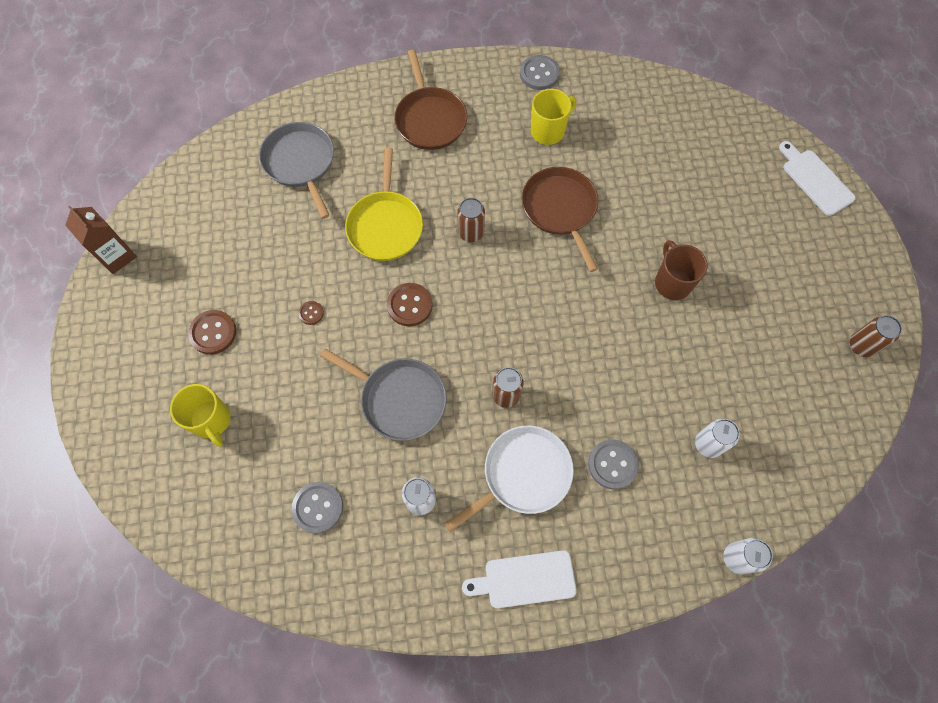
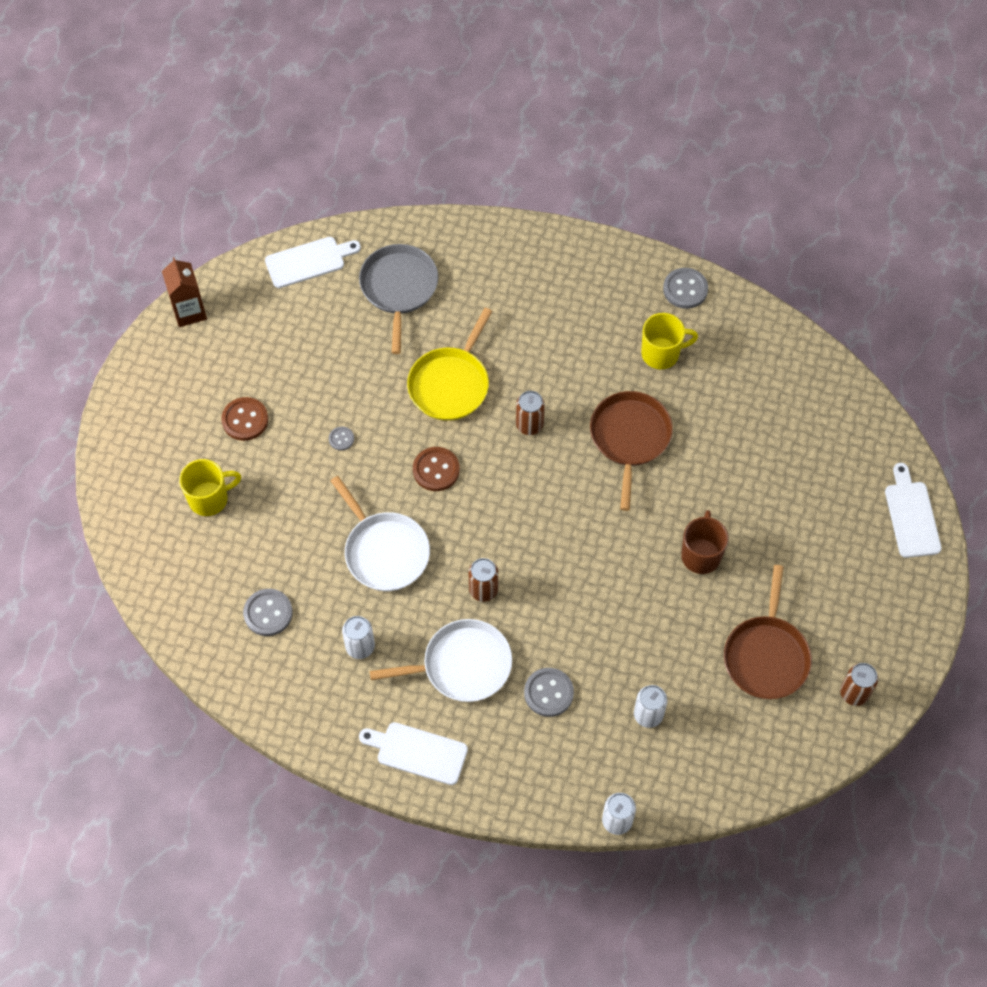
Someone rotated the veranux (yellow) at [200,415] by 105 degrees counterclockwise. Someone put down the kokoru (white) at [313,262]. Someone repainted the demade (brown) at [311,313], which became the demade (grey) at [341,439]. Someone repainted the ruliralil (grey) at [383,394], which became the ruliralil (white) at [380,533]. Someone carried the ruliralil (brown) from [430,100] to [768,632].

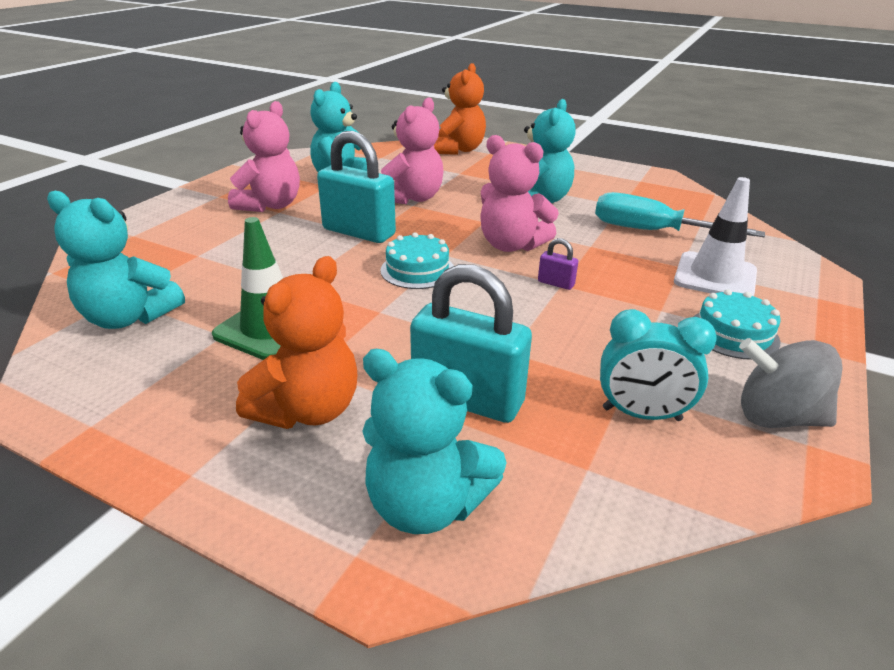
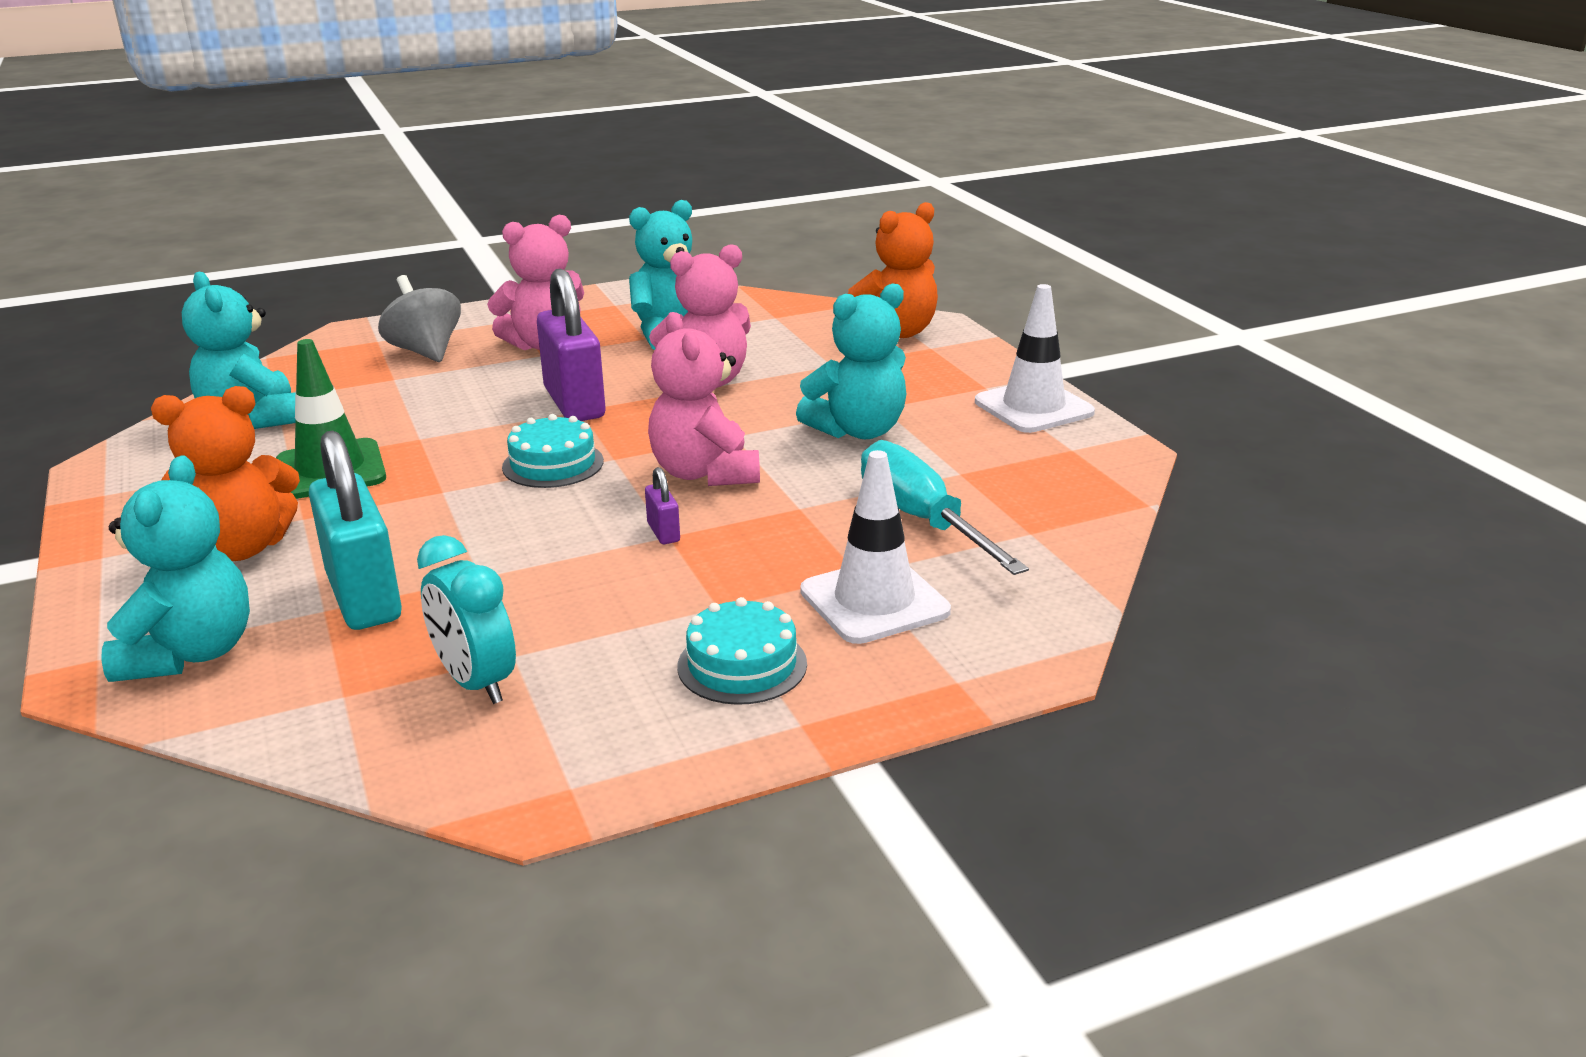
Someone rotated the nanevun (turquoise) at [434,441] by 150 degrees counterclockwise. Someone carried the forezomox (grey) from [791,383] to [419,318]. Someone repainted the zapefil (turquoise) at [356,187], which became the zapefil (purple) at [571,345]. Someone put down the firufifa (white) at [1035,358].

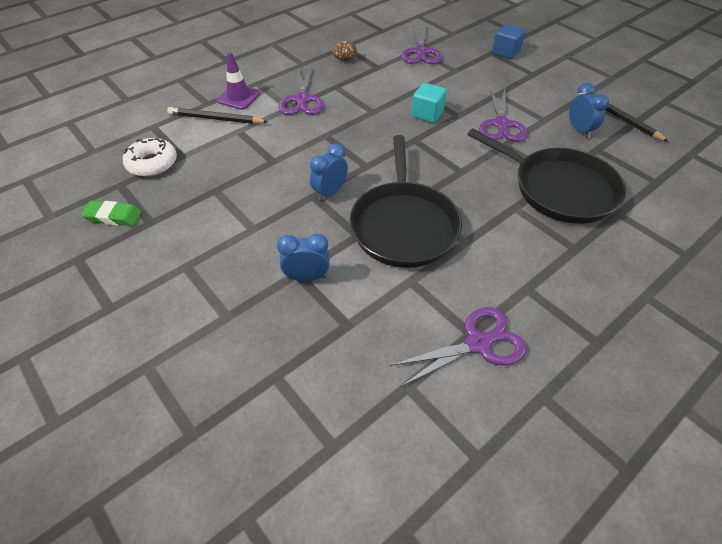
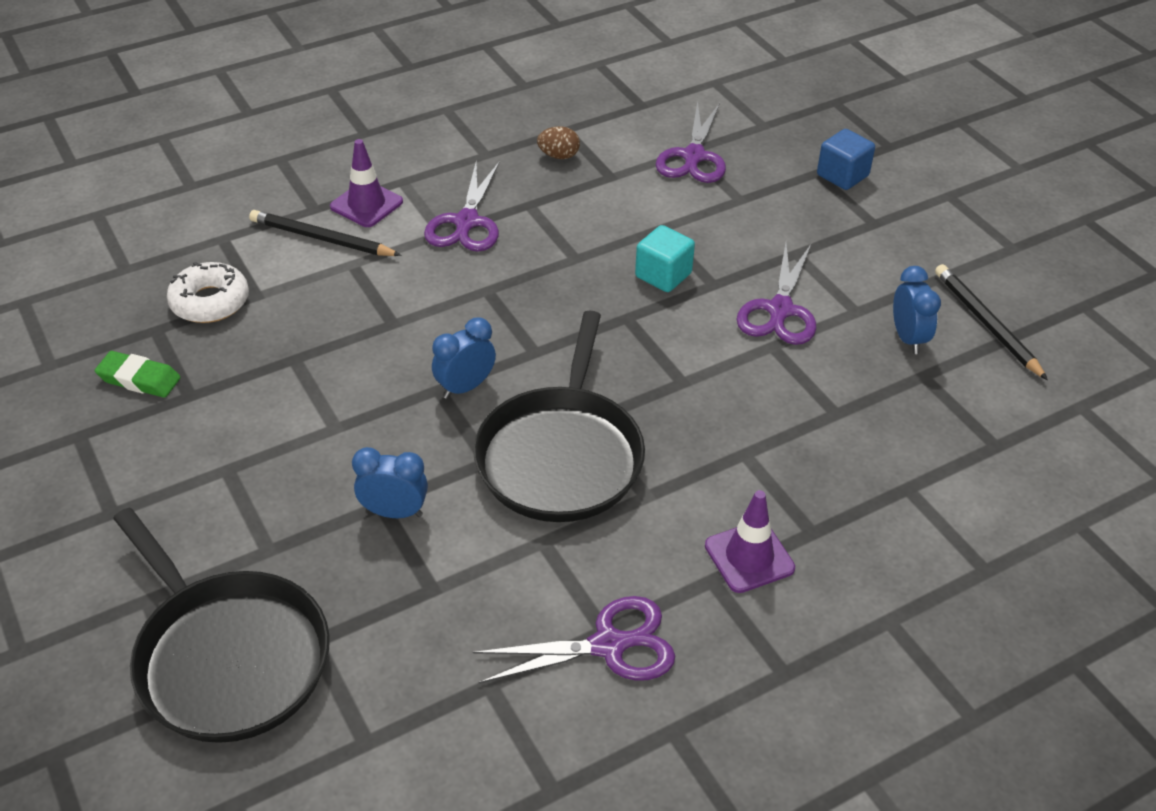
Someone carried the ruliralil (black) from [546,176] to [221,625]. Someone put down the firufifa (purple) at [750,541].

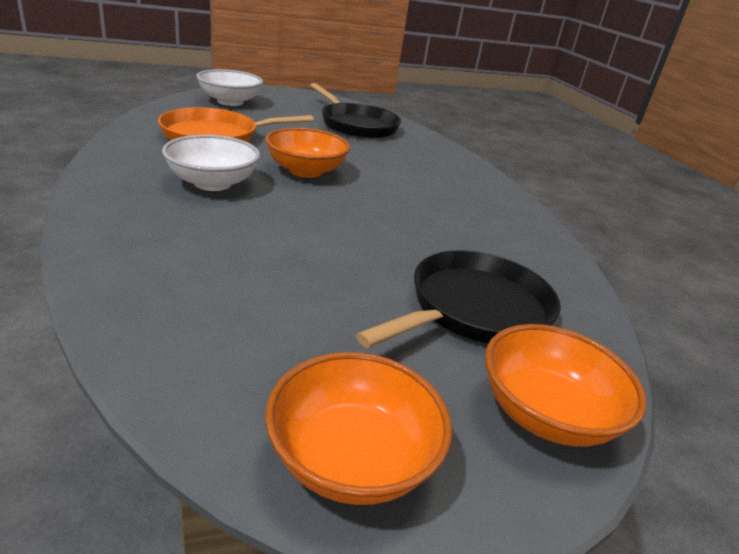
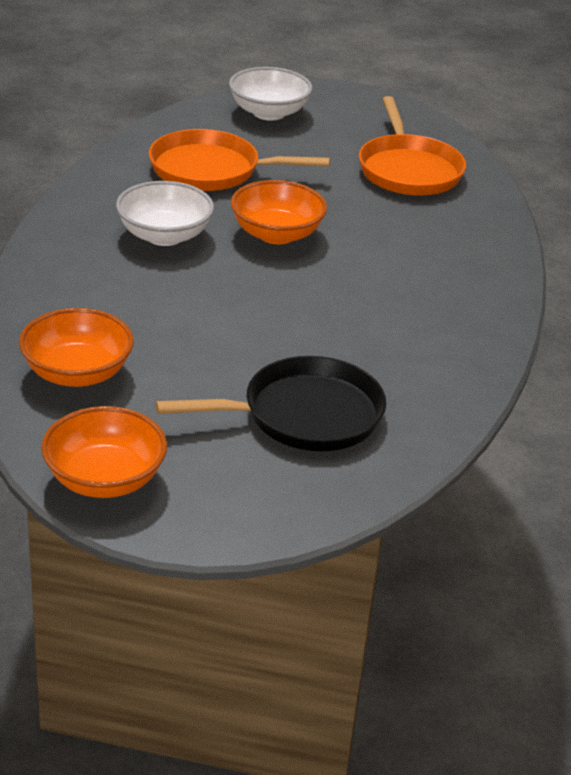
Someone carried the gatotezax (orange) from [566,385] to [76,347]. Someone repainted the ruliralil (black) at [355,110], which became the ruliralil (orange) at [412,146].

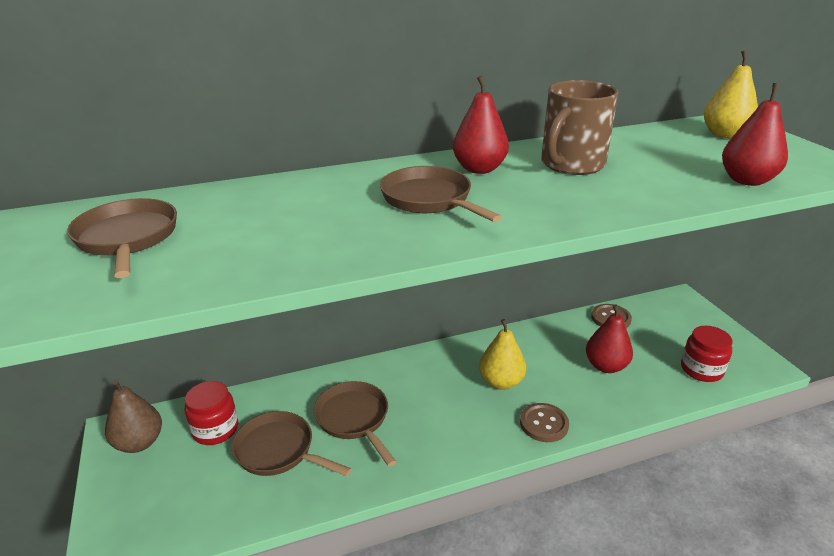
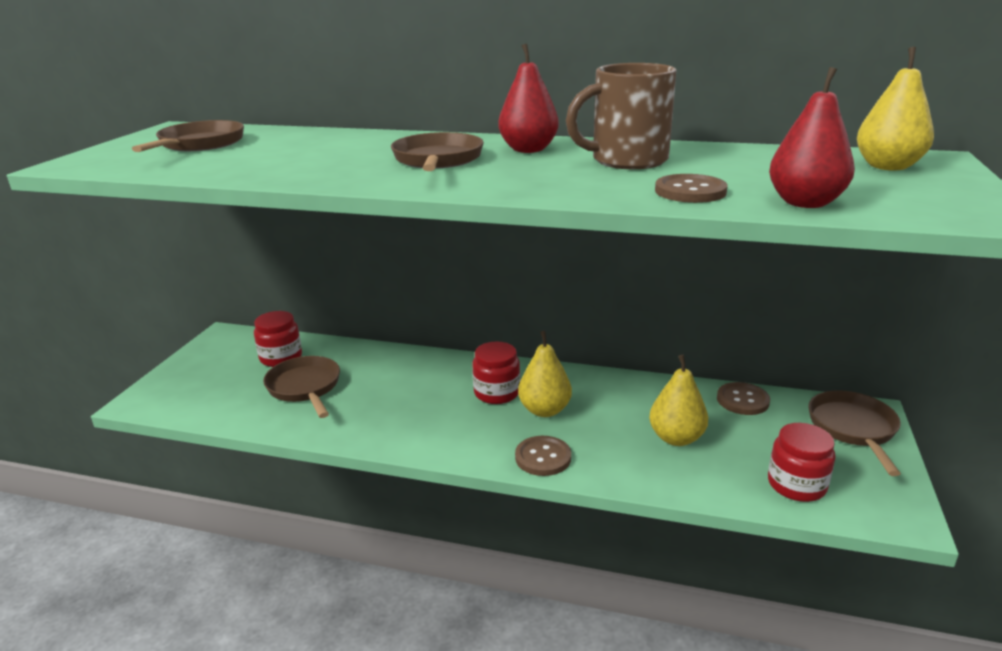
Someone put down the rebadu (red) at [496,372]. Someone repainted the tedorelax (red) at [609,338], which became the tedorelax (yellow) at [678,400]. Someone put down the demade (brown) at [691,188]. Someone carried the ruliralil (brown) from [355,423] to [855,433]. Someone took away the tedorelax (brown) at [133,416].

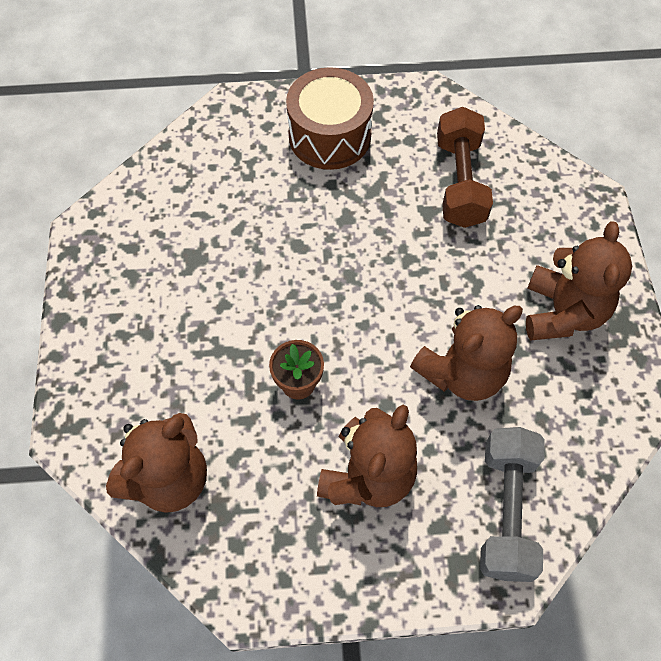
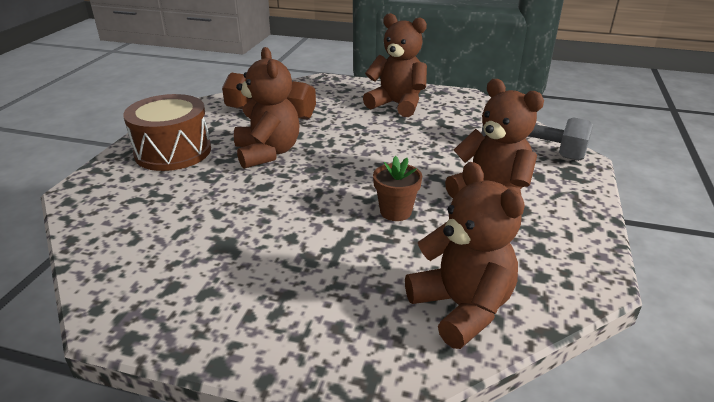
Someone carried the nanevun (brown) from [466,353] to [267,108].

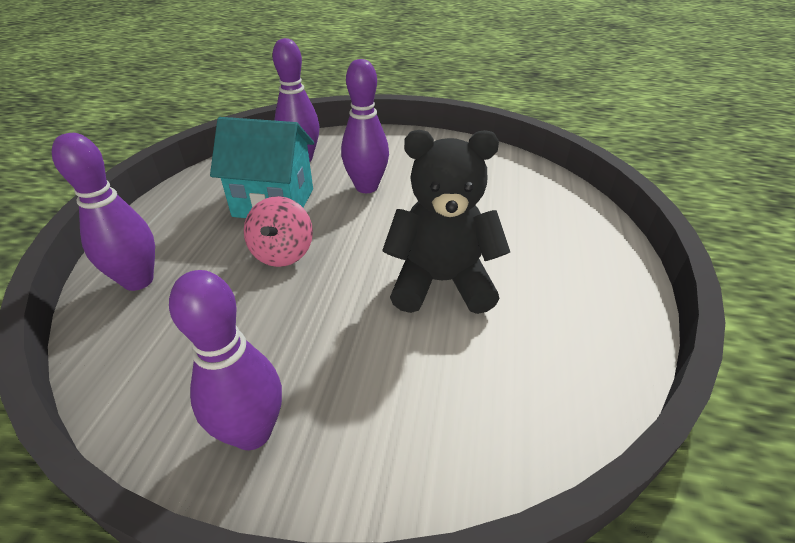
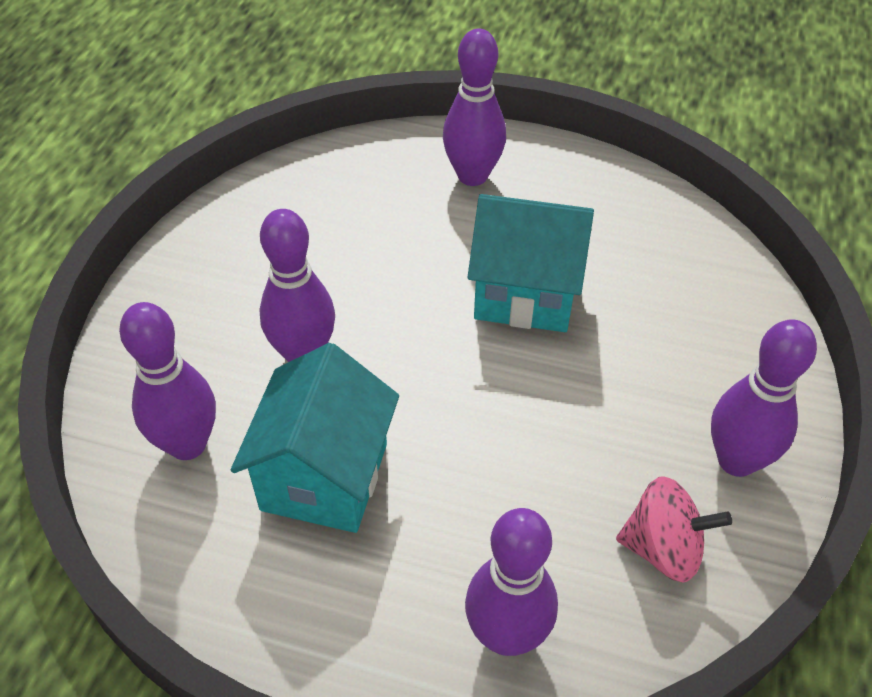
Someone put down the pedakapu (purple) at [474,107]. Someone swapped the nanevun (black) at [446,222] for the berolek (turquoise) at [530,263]. Someone carried the forezomox (pink) from [278,231] to [674,529].

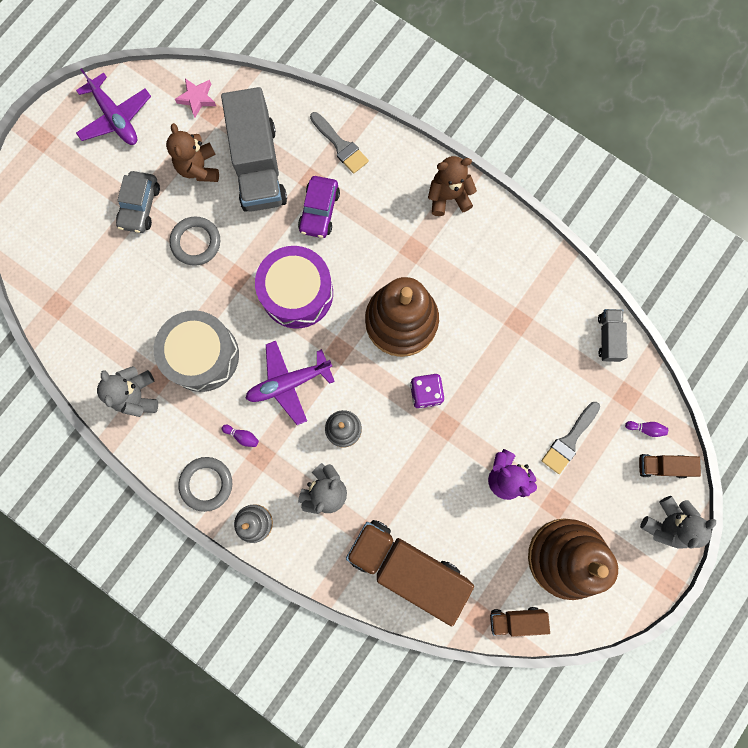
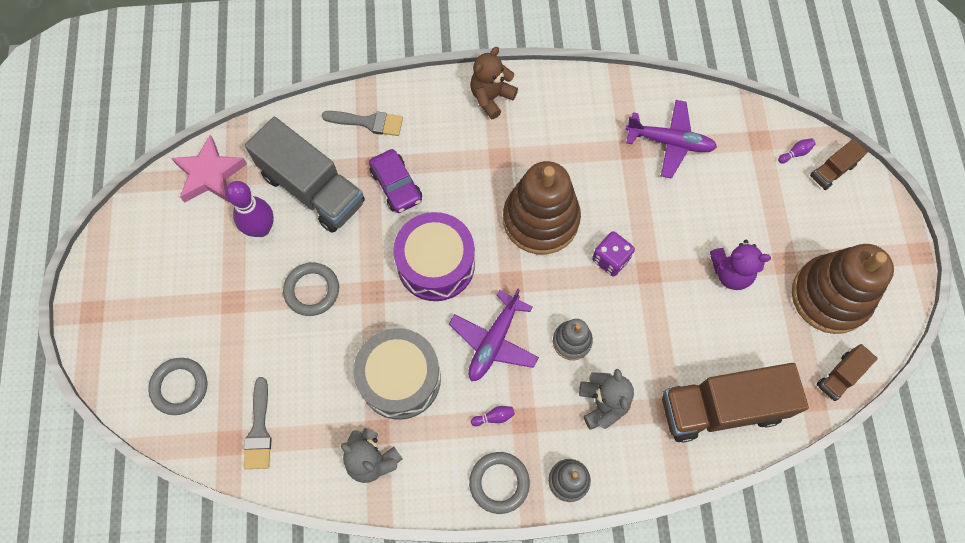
Someone put down the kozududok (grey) at [177,386]. Someone scaled the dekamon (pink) at [195,97] by 1.65. Someone swapped the nanevun (brown) at [192,152] for the pedakapu (purple) at [249,209]. Someone carried the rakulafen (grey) from [570,438] to [258,423]. Someone carried the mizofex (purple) from [113,106] to [671,139]. Someone took away the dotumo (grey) at [138,202]. Someone took away the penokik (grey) at [612,335]. Someone took away the nanevun (grey) at [678,522].

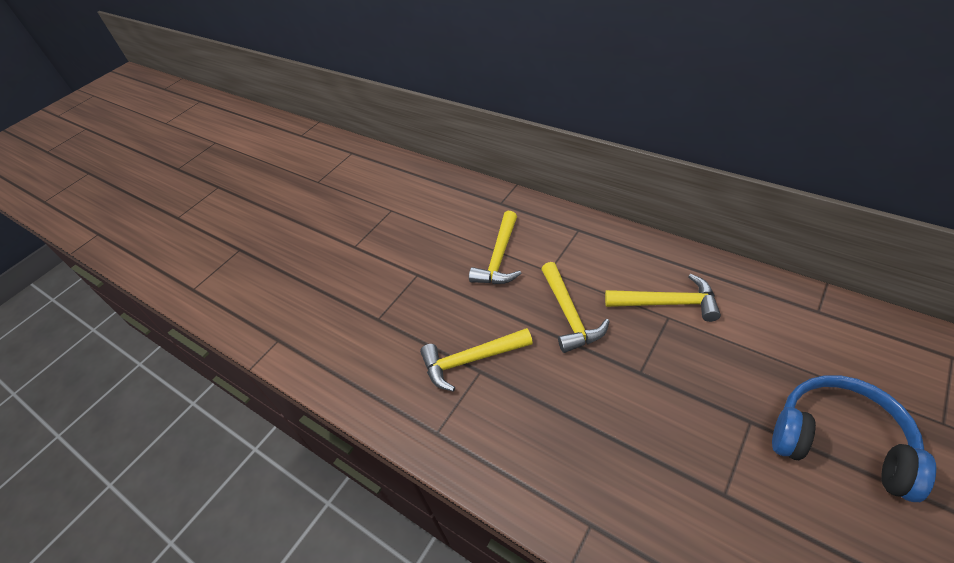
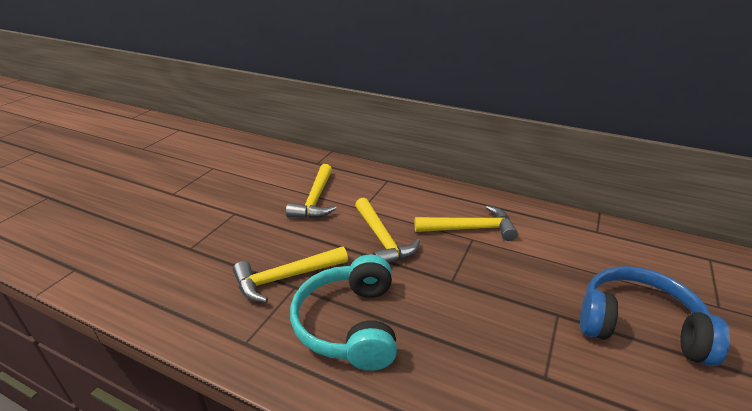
Someone put down the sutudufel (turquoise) at [343,313].

